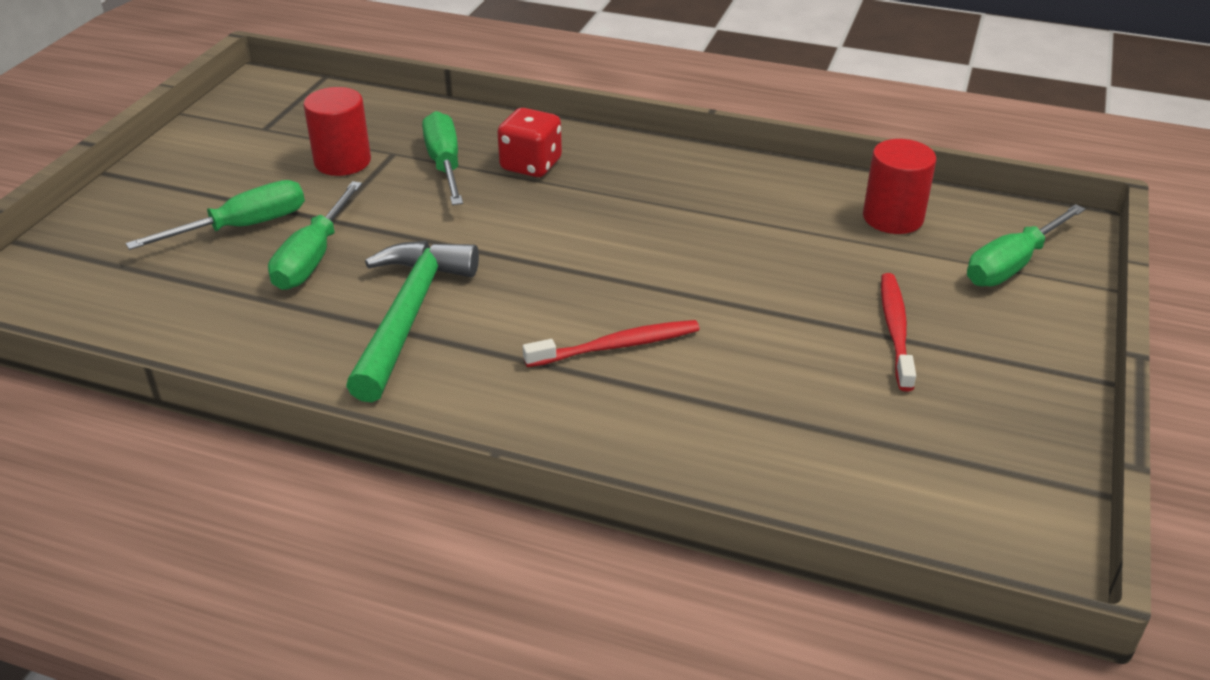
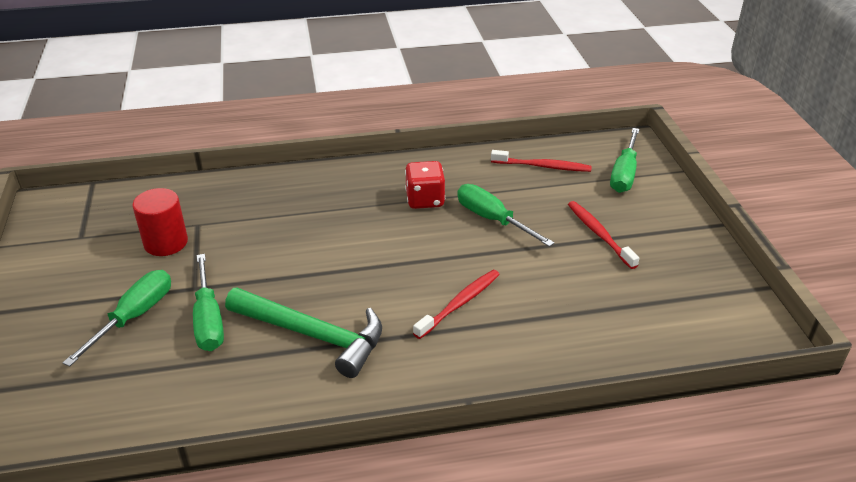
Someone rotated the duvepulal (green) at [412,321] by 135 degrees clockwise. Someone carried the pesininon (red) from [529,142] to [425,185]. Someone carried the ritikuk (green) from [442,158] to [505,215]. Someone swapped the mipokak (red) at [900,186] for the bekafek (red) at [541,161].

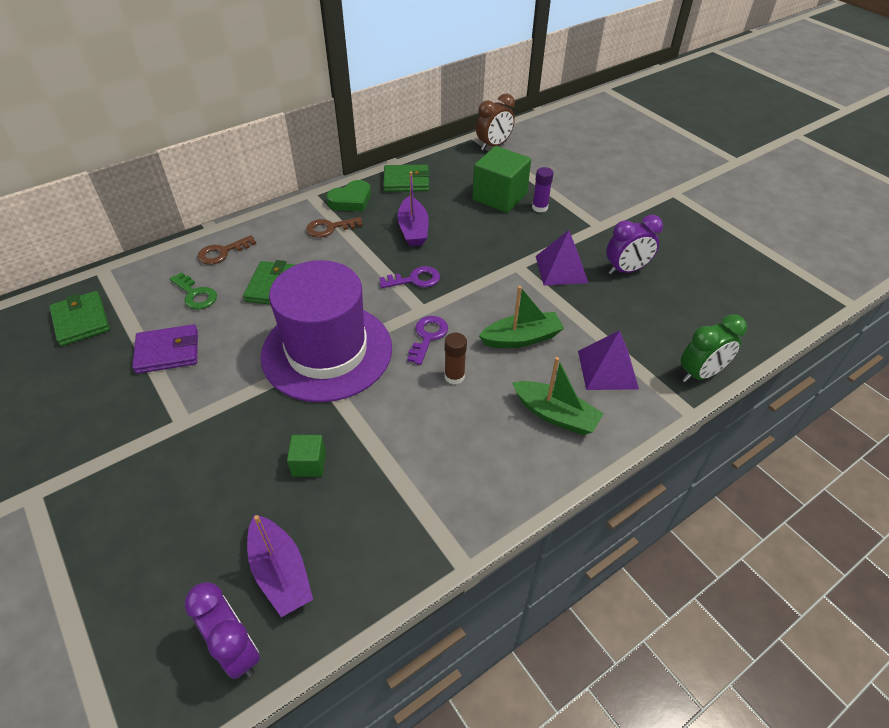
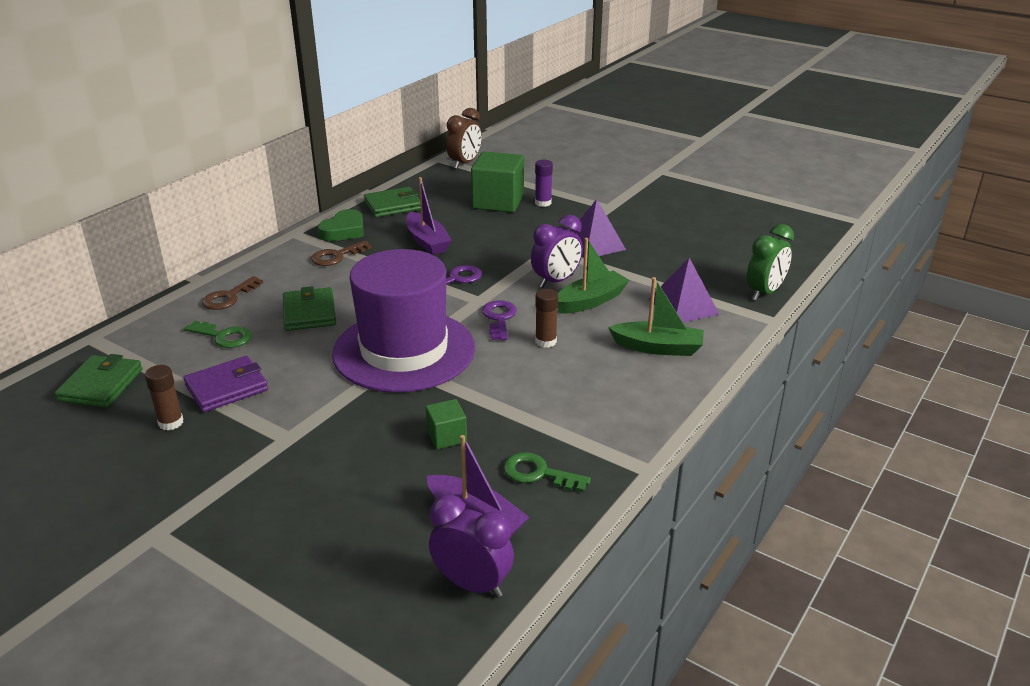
Someone rotated the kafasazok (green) at [79,318] by 60 degrees clockwise. Someone put down the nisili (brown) at [164,397]. Someone put down the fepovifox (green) at [547,472]. Someone carried the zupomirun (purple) from [634,245] to [557,251].

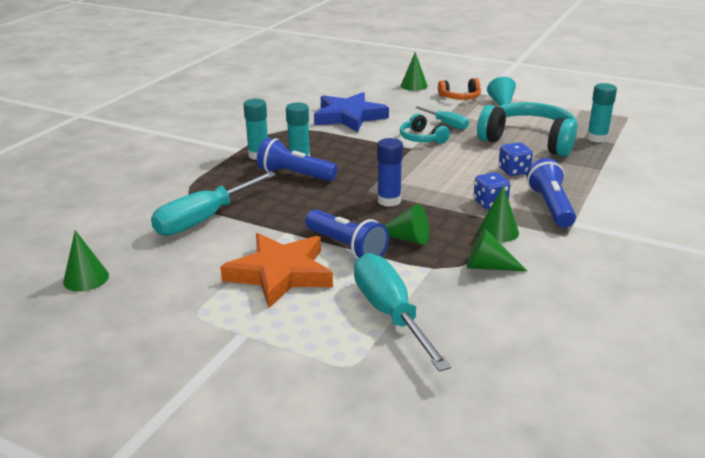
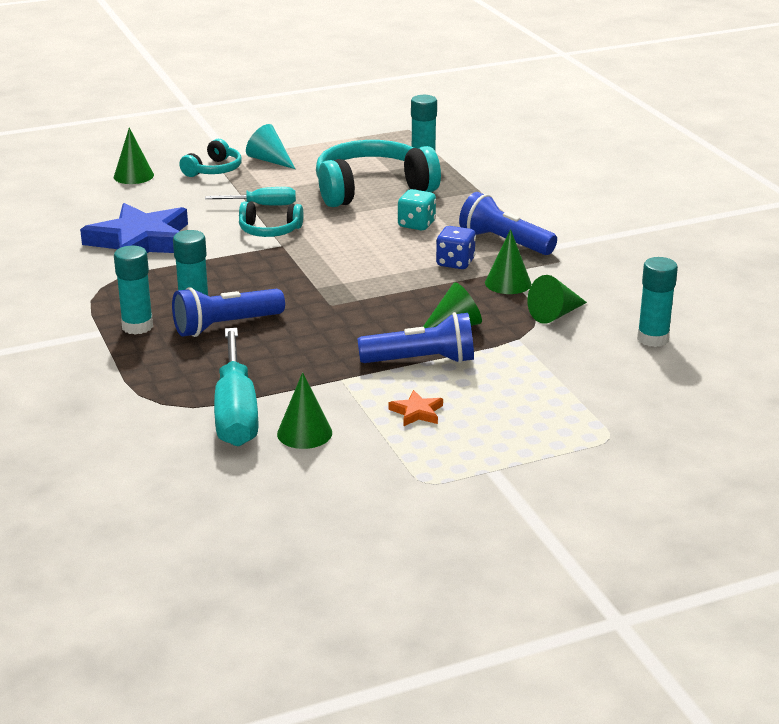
Someone repainted the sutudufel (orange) at [459,89], which became the sutudufel (turquoise) at [210,158]. Someone carried the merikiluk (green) from [86,261] to [304,410]. Someone scaled the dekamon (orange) at [276,270] by 0.41. Someone repainted the pesininon (blue) at [516,159], which became the pesininon (turquoise) at [417,209]. Someone put down the nisili (turquoise) at [657,302]. Someone took away the ritikuk (turquoise) at [402,312]. Someone took away the nisili (blue) at [390,172].

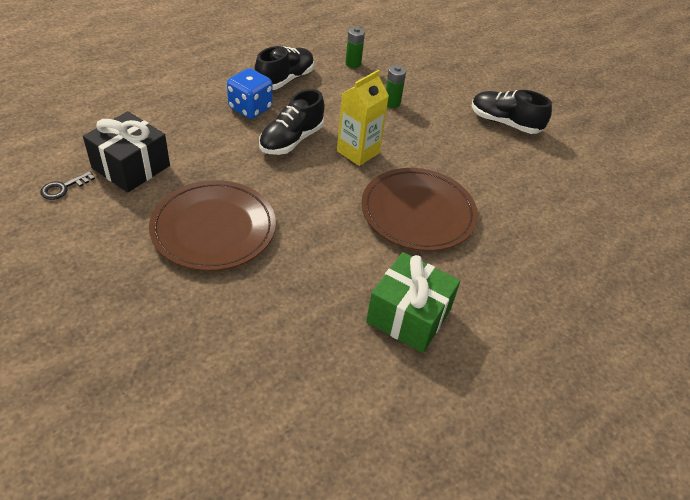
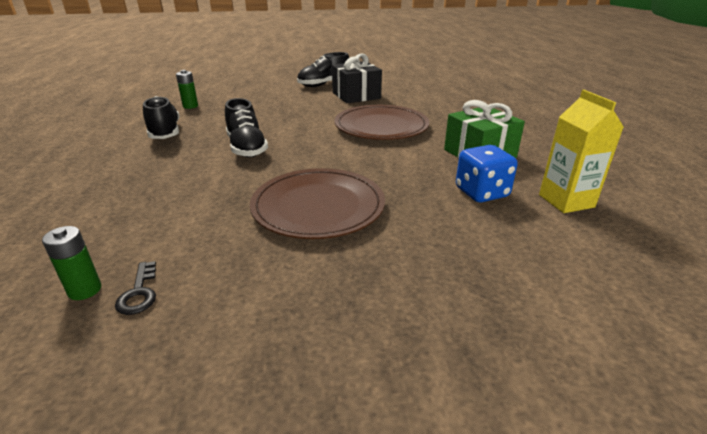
Someone carried the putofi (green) from [396,86] to [71,263]. Someone carried the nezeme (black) from [126,152] to [357,78]. Someone carried the pesininon (blue) from [250,93] to [486,173]. Someone carried the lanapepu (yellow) from [363,118] to [581,151].

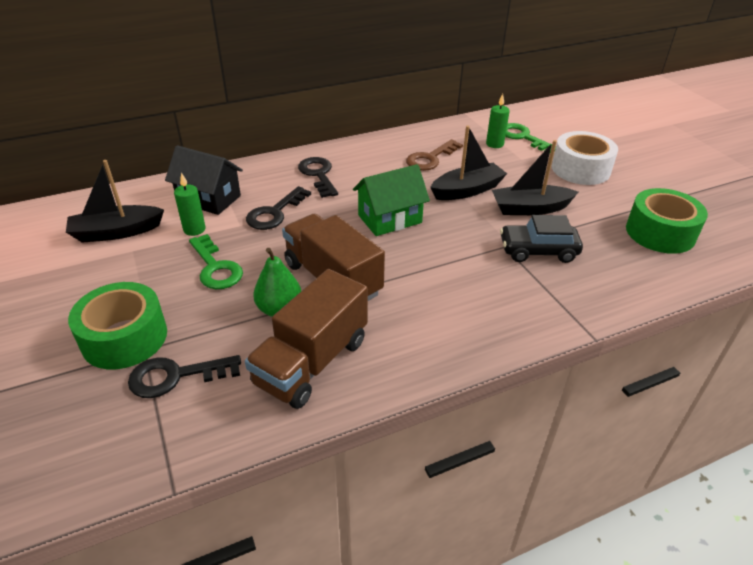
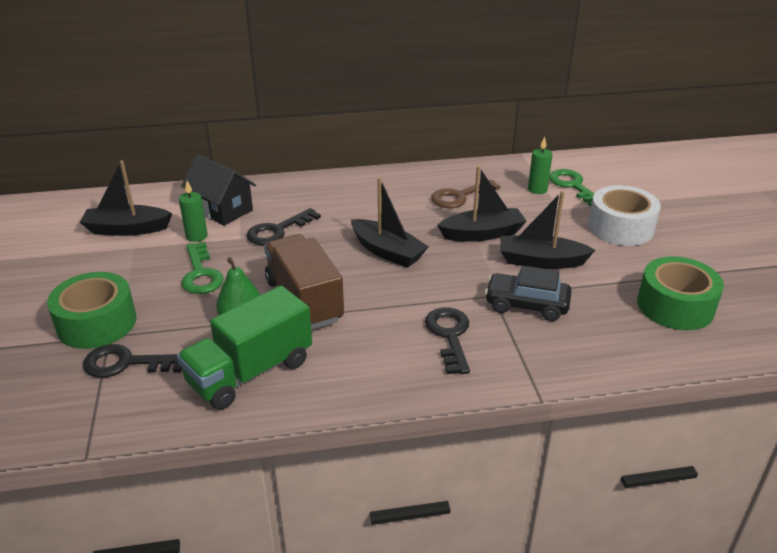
Someone repainted the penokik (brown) at [306,339], which became the penokik (green) at [244,348]. Someone swapped the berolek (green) at [391,200] for the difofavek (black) at [390,223]. Someone carried the fepovifox (black) from [318,177] to [447,341].

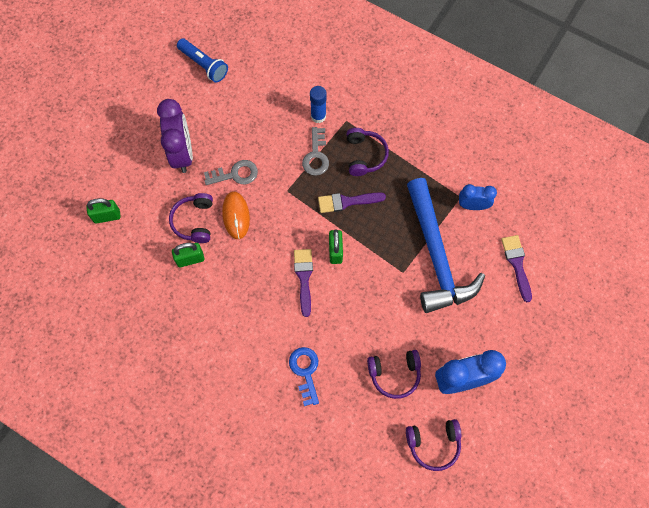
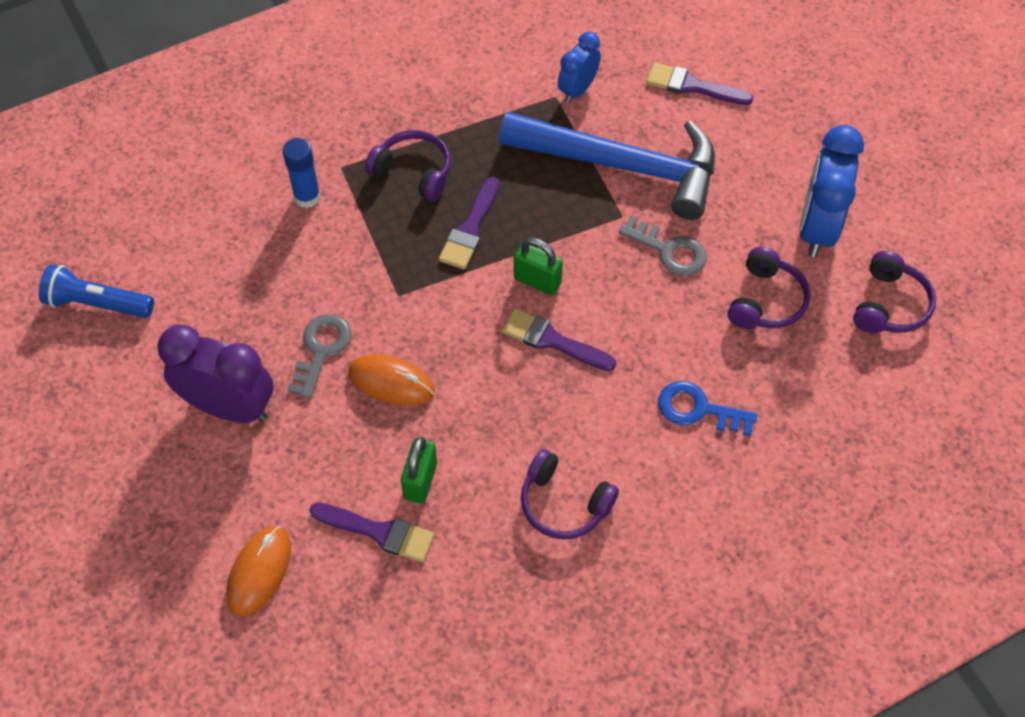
Someone rotated the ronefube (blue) at [202,60] by 150 degrees counterclockwise. Someone swapped the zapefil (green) at [104,211] for the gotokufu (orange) at [258,571]. Someone put down the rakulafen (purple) at [371,532]. Someone carried the sutudufel (purple) from [191,218] to [570,494]. Someone carried the fepovifox (grey) from [315,151] to [663,245].

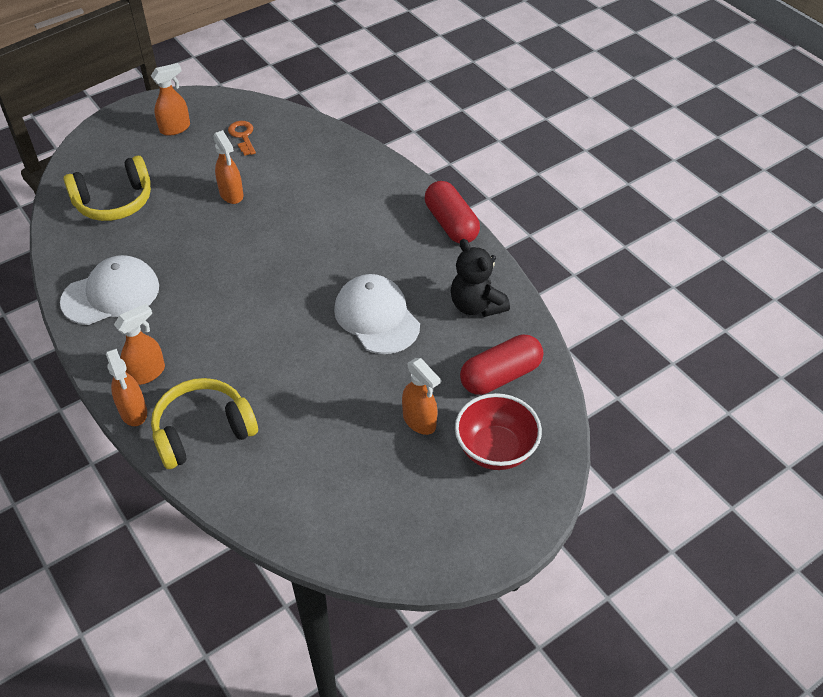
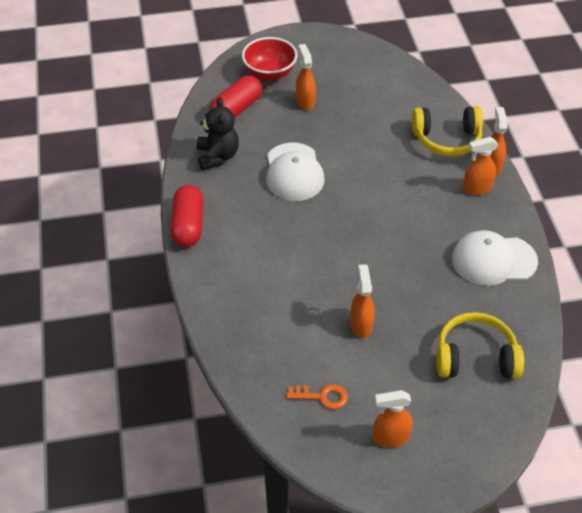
Someone rotated the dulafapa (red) at [501,365] by 45 degrees counterclockwise. Someone rotated the fepovifox (orange) at [242,138] by 90 degrees counterclockwise.

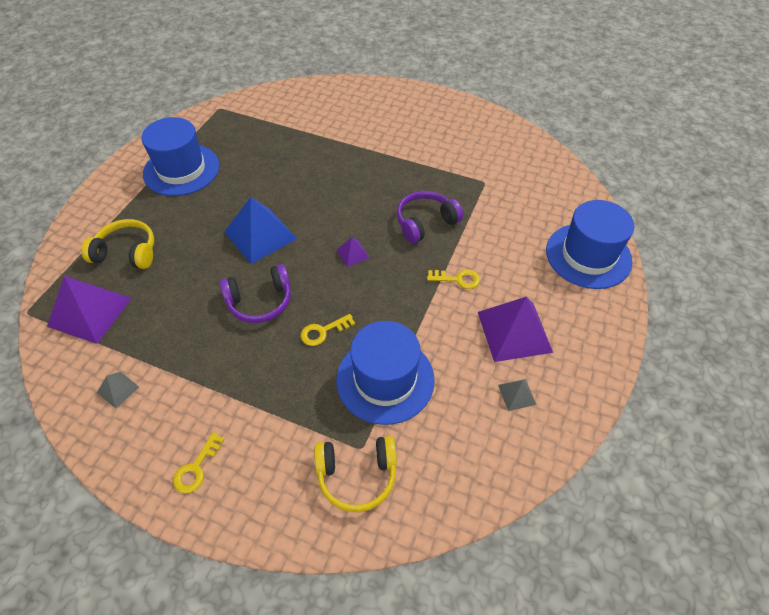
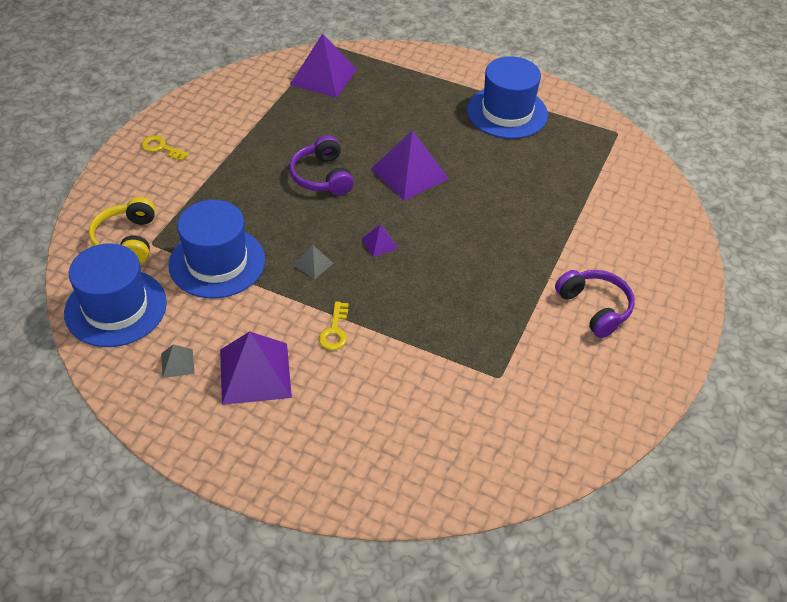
Someone carried the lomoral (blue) from [590,244] to [115,295]. Someone carried the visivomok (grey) from [118,390] to [313,262]. Someone repainted the visivomok (blue) at [260,230], which became the visivomok (purple) at [410,165]. Someone carried the sutudufel (purple) from [430,217] to [595,304]. Someone took away the sutudufel (yellow) at [117,244]. Someone took away the fepovifox (yellow) at [328,330].

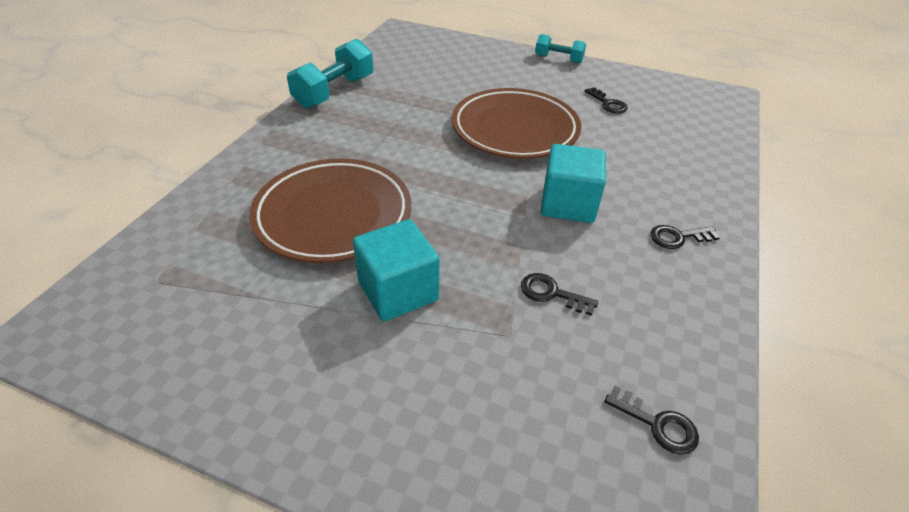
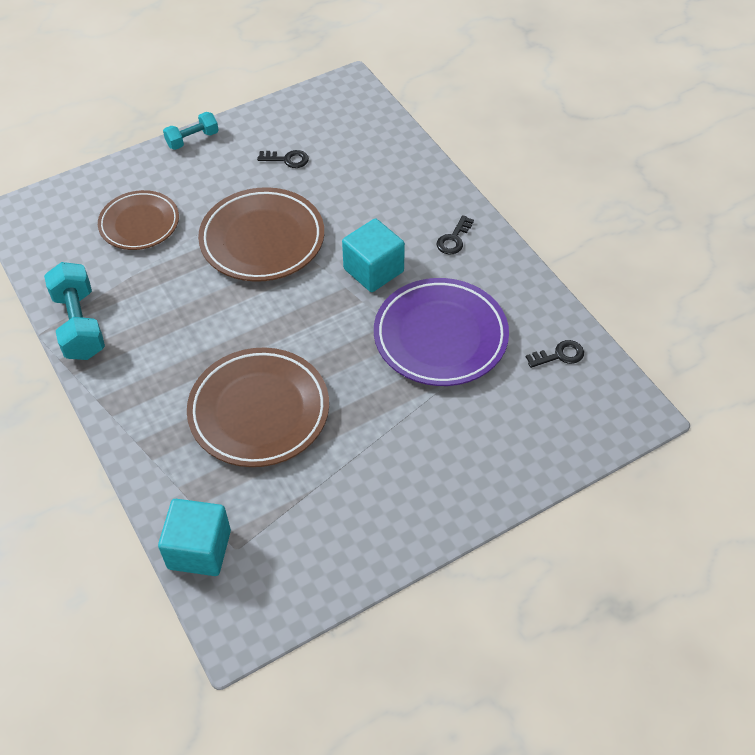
Someone put down the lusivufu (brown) at [138,220]. Someone carried the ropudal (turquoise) from [396,270] to [194,537]. Someone swapped the fepovifox (black) at [559,294] for the lusivufu (purple) at [441,332].

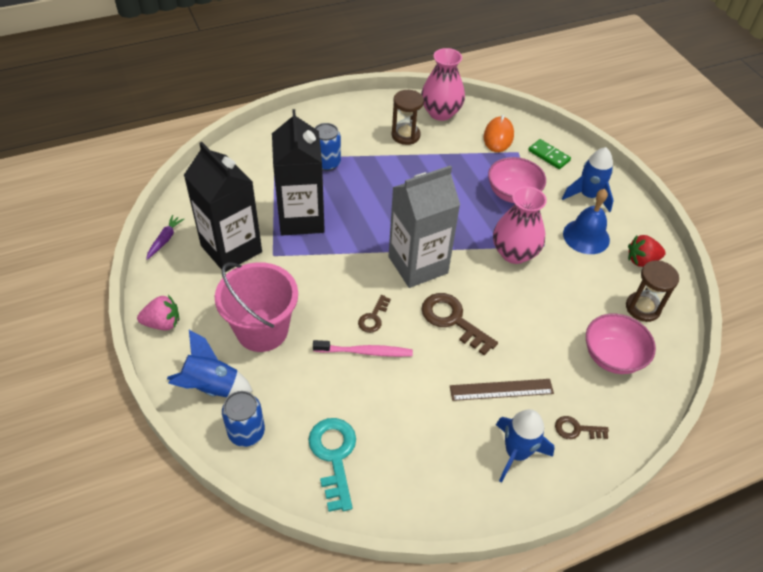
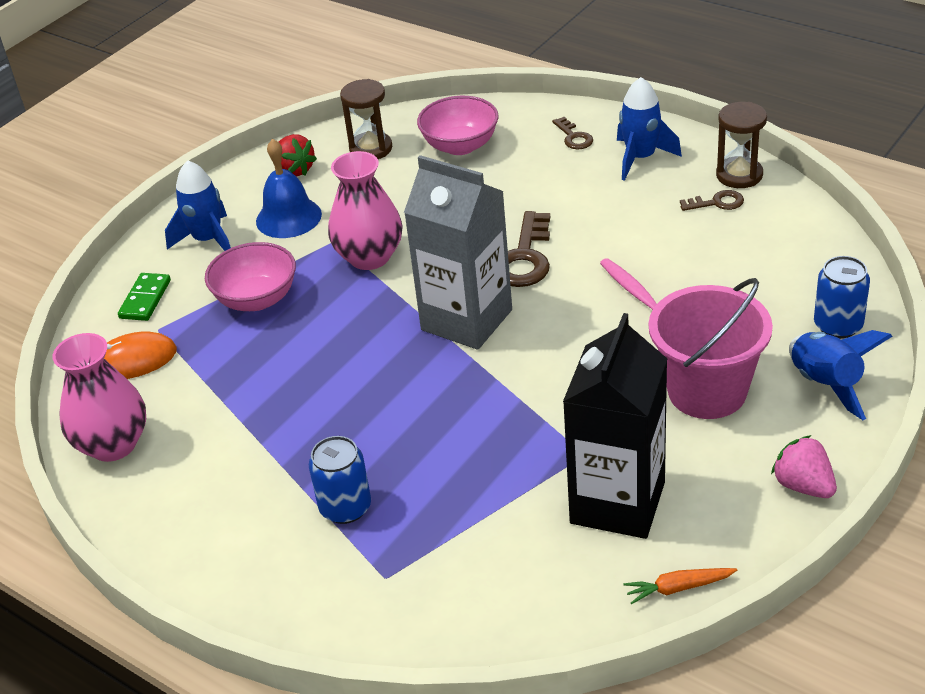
Someone repainted the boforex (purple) at [165,237], which became the boforex (orange) at [680,586]. Someone carried the fepovifox (brown) from [374,314] to [712,200]. Someone carried the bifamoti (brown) from [407,117] to [741,145]. Someone took away the lanapepu (black) at [298,172]. Someone took away the fepovifox (turquoise) at [332,465]. Someone took away the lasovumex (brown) at [502,390].

